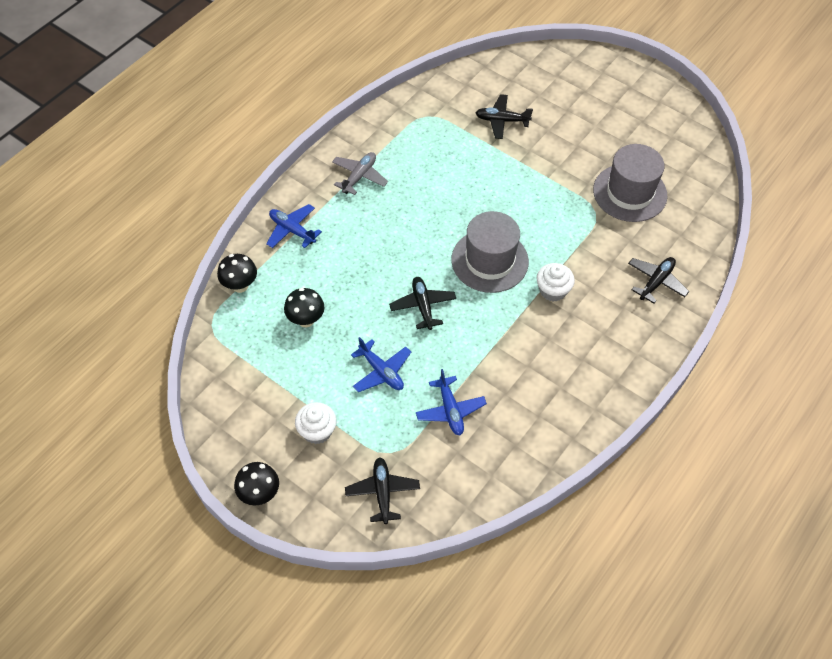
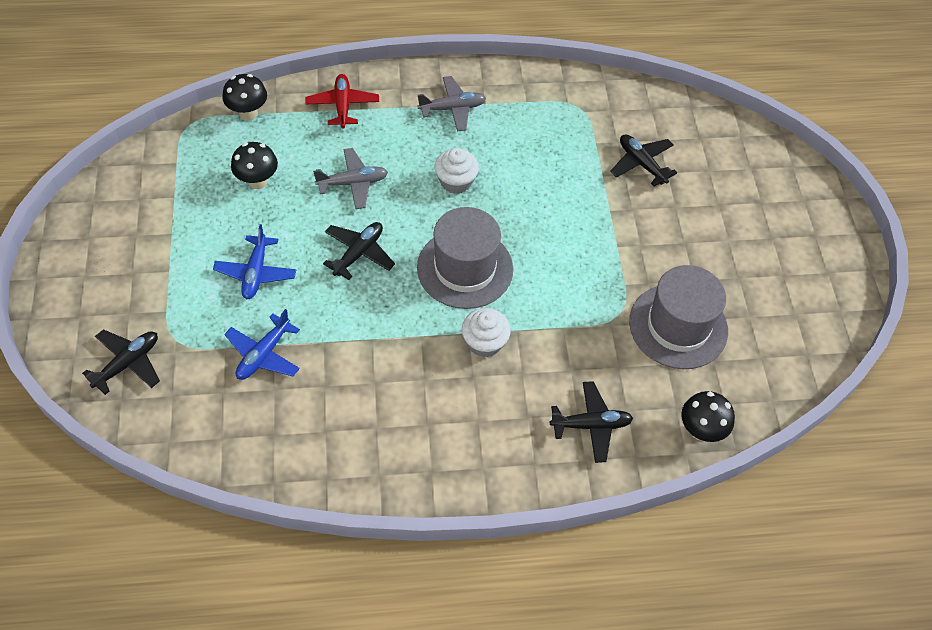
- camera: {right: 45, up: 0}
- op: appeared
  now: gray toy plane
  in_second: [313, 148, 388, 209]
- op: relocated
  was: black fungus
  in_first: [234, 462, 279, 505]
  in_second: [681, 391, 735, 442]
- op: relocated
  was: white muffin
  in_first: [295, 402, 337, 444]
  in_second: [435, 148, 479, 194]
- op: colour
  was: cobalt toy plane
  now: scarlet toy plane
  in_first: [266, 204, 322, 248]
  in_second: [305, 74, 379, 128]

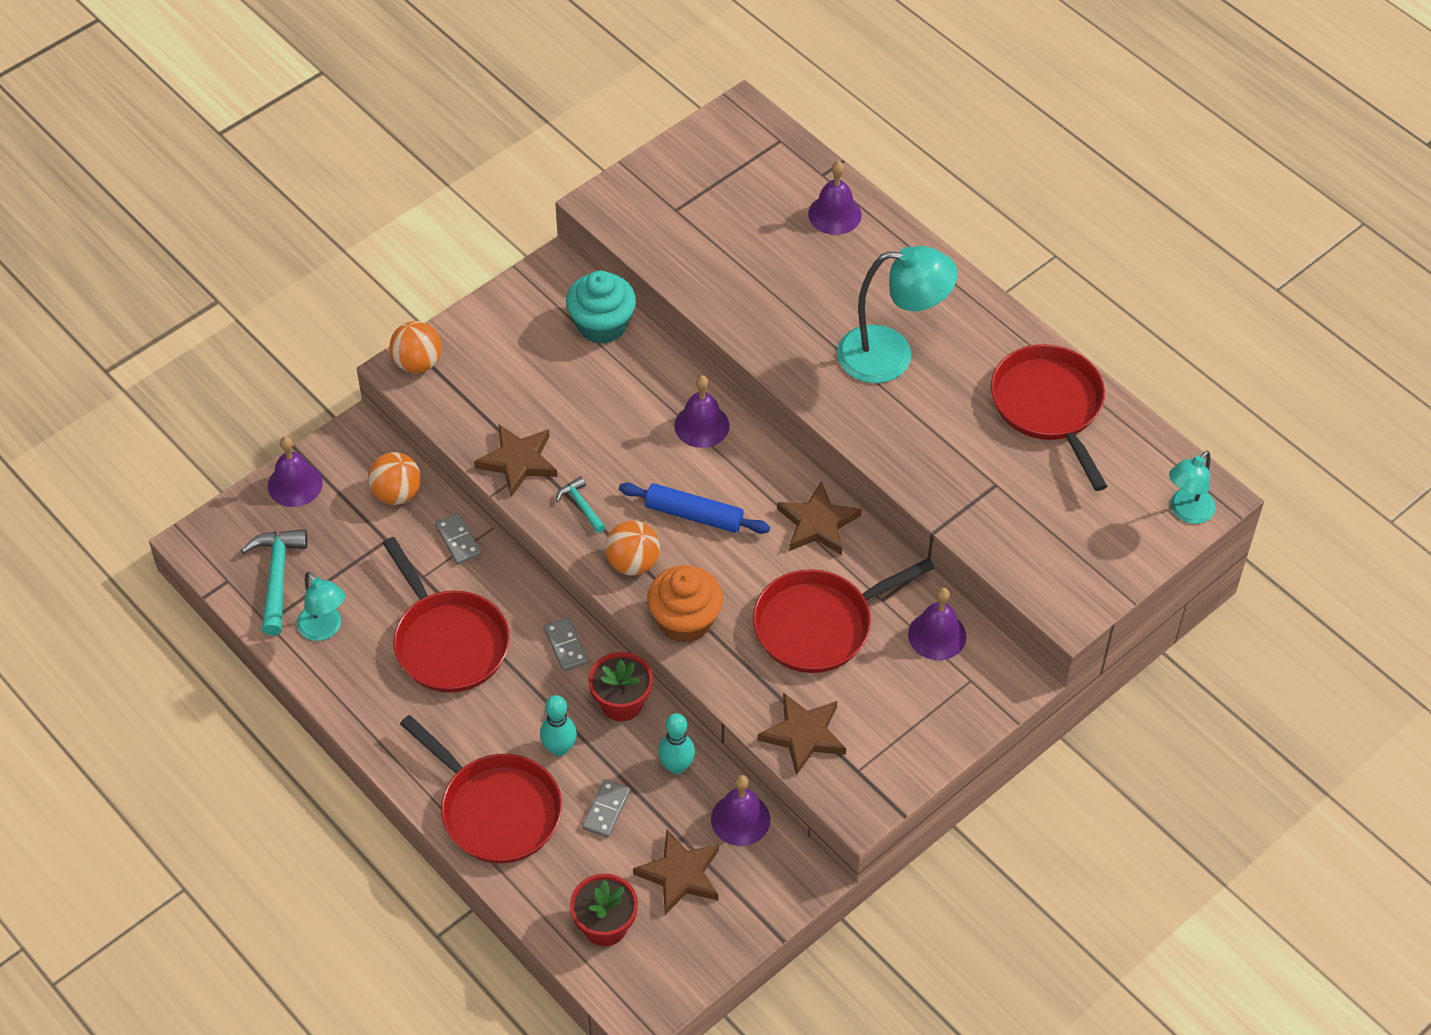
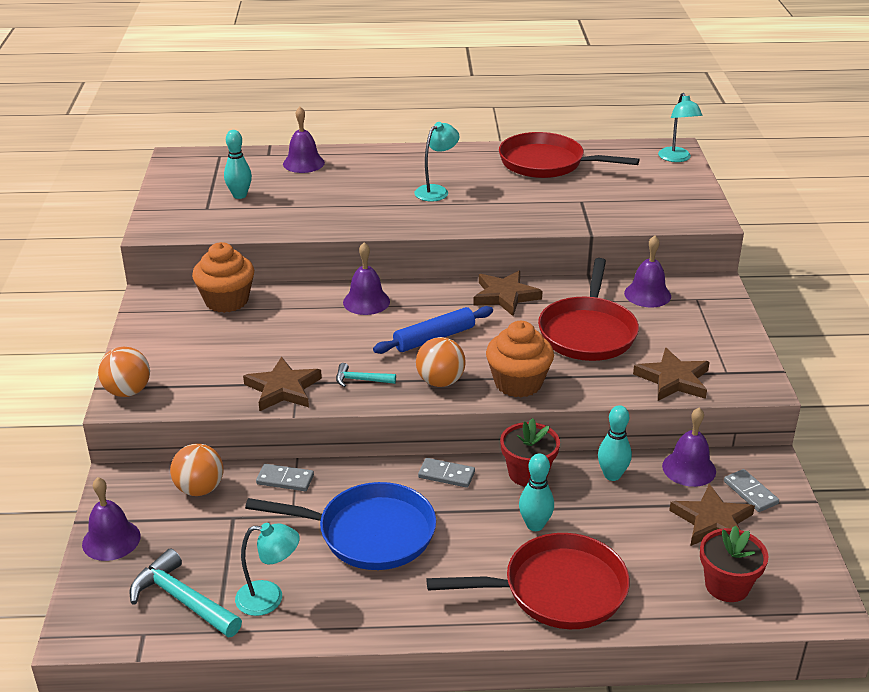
- camera: {right: -50, up: -20}
- op: appeared
  now: aqua bowling pin
  in_second: [224, 130, 252, 199]
- op: relocated
  was: gray domino tile
  in_first: [582, 779, 631, 838]
  in_second: [724, 469, 779, 512]
- op: colour
  was: scarlet frying pan
  now: cobalt frying pan
  in_first: [383, 537, 510, 693]
  in_second: [245, 482, 436, 570]
- op: colour
  was: aqua muffin
  now: orange muffin
  in_first: [566, 271, 636, 344]
  in_second: [192, 242, 254, 313]
- op: size
  was: aqua lamp
  in_first: [837, 246, 958, 383]
  in_second: [414, 122, 459, 202]
  ratio: 0.58

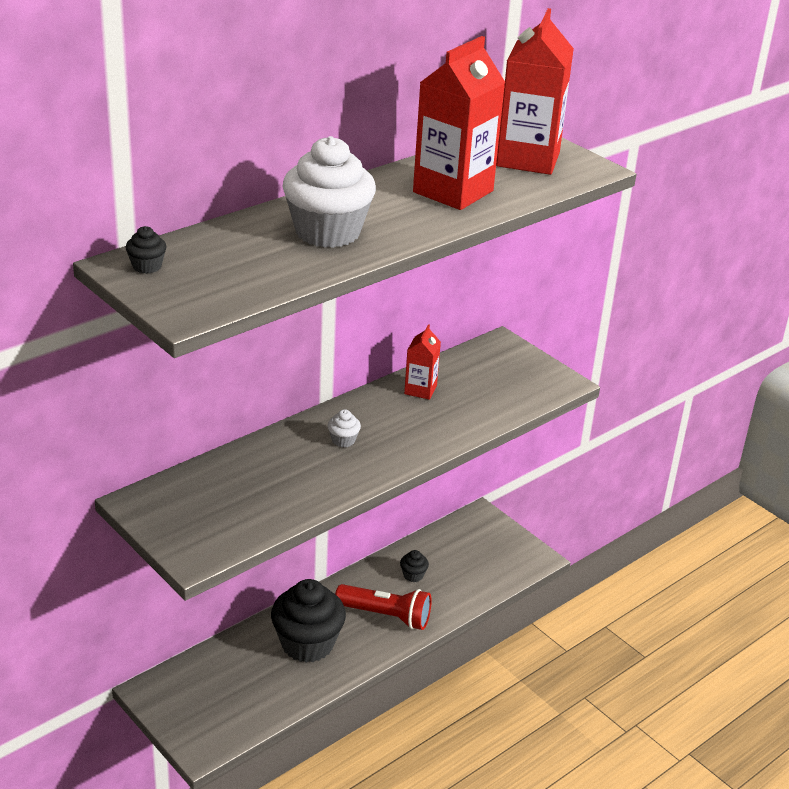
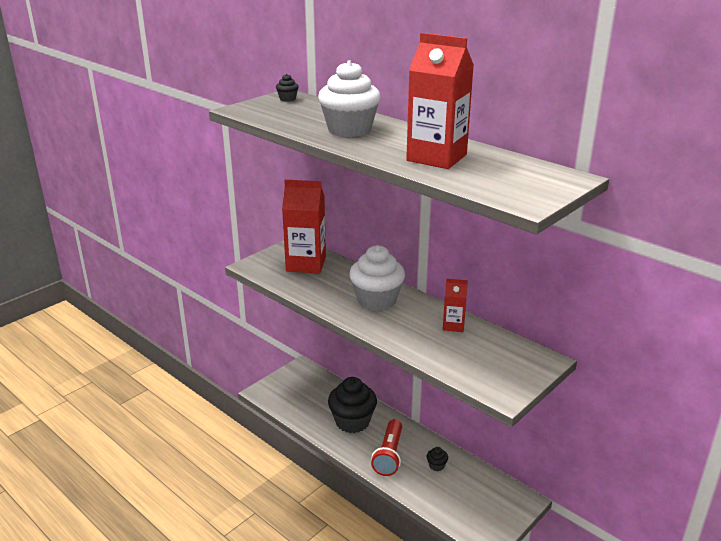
- camera: {right: 85, up: -5}
- op: relocated
  was: scarlet carton
  in_first: [496, 8, 574, 175]
  in_second: [282, 180, 326, 274]
- op: size
  was: white muffin
  in_first: [328, 409, 361, 448]
  in_second: [349, 245, 405, 310]
  ratio: 2.42

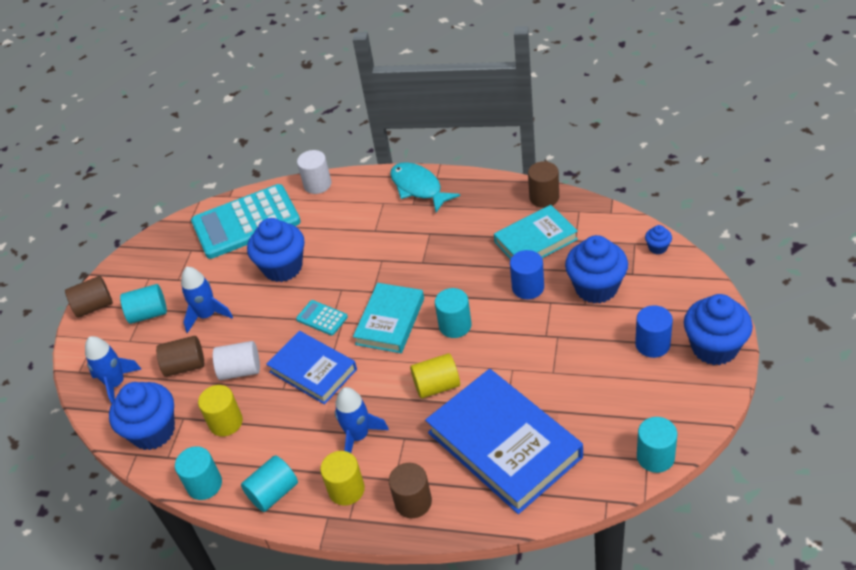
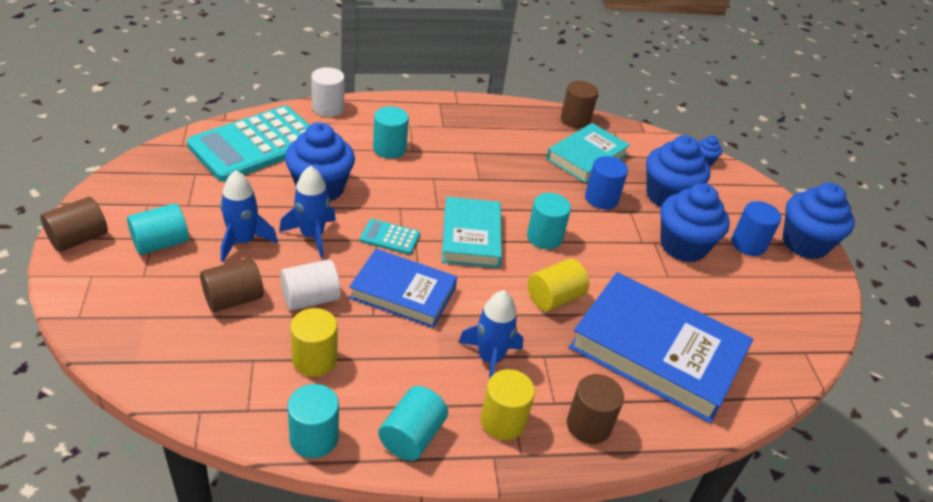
- camera: {right: -30, up: -5}
- op: missing
  was: aqua fish figure
  in_first: [390, 162, 460, 212]
- op: relocated
  was: cobalt rocket
  in_first: [85, 336, 142, 404]
  in_second: [279, 166, 336, 258]
- op: relocated
  was: cobalt muffin
  in_first: [109, 382, 175, 450]
  in_second: [660, 183, 730, 262]
- op: relocated
  was: aqua cylinder shape
  in_first: [637, 417, 677, 473]
  in_second: [373, 107, 409, 159]

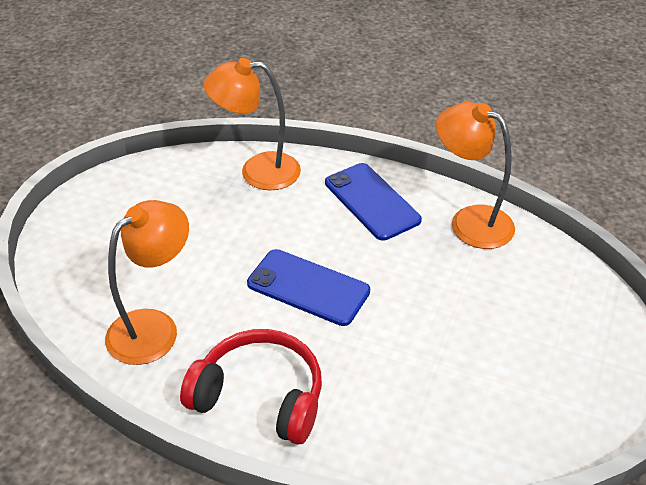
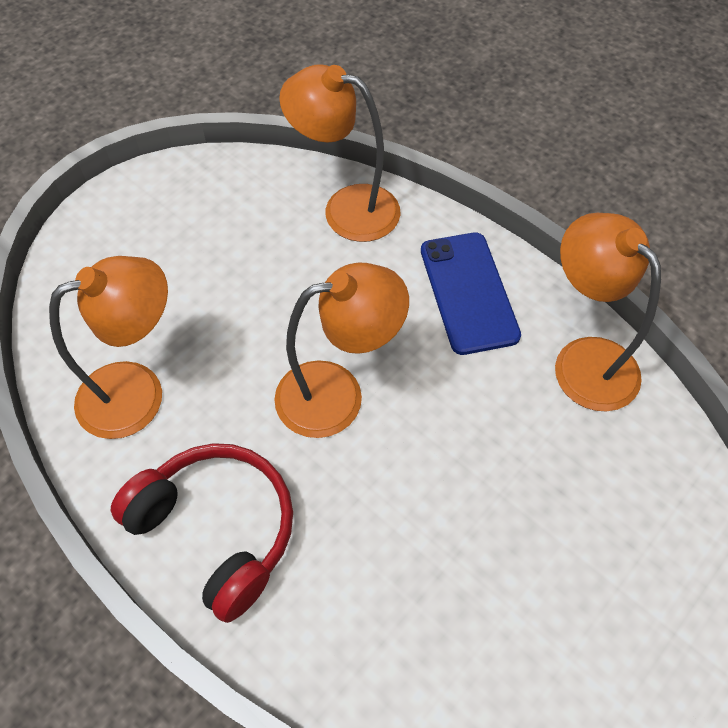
- camera: {right: 20, up: 15}
- op: exchanged
  was: cobalt smartphone
  now: orange lamp
  in_first: [247, 249, 370, 326]
  in_second: [274, 263, 409, 438]

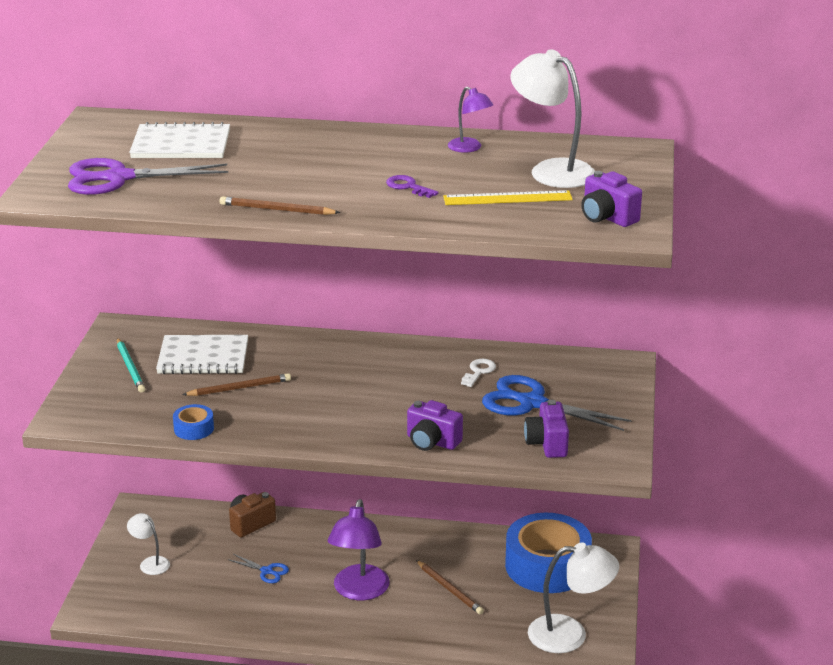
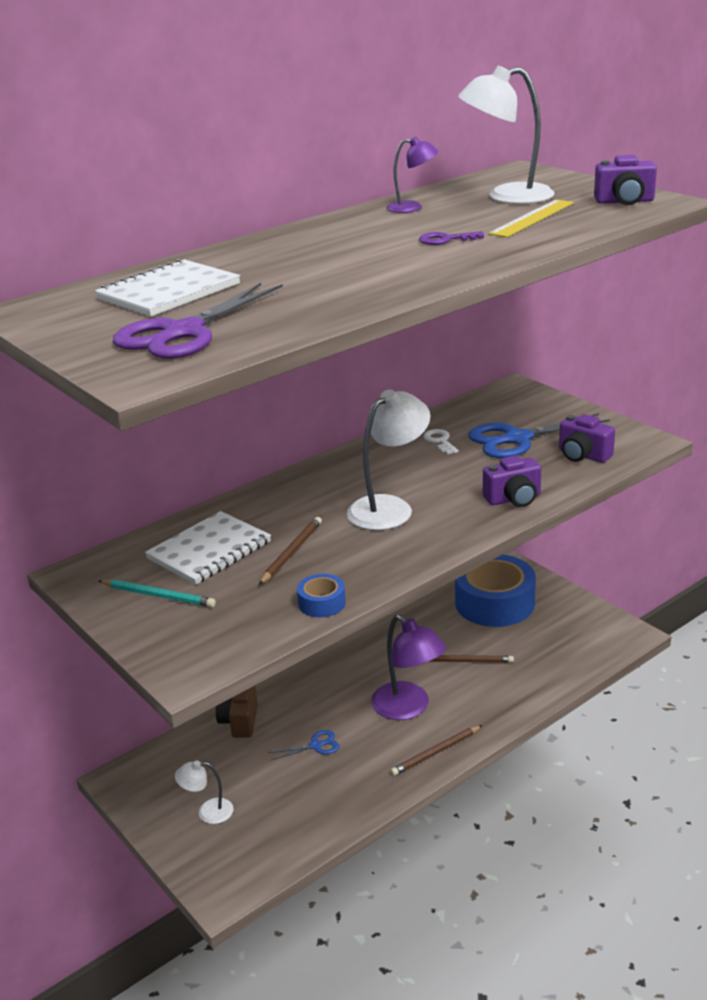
- camera: {right: -45, up: 0}
- op: relocated
  was: russet lead pencil
  in_first: [219, 196, 340, 215]
  in_second: [390, 725, 482, 776]
- op: relocated
  was: white lamp
  in_first: [528, 542, 619, 653]
  in_second: [346, 389, 430, 530]

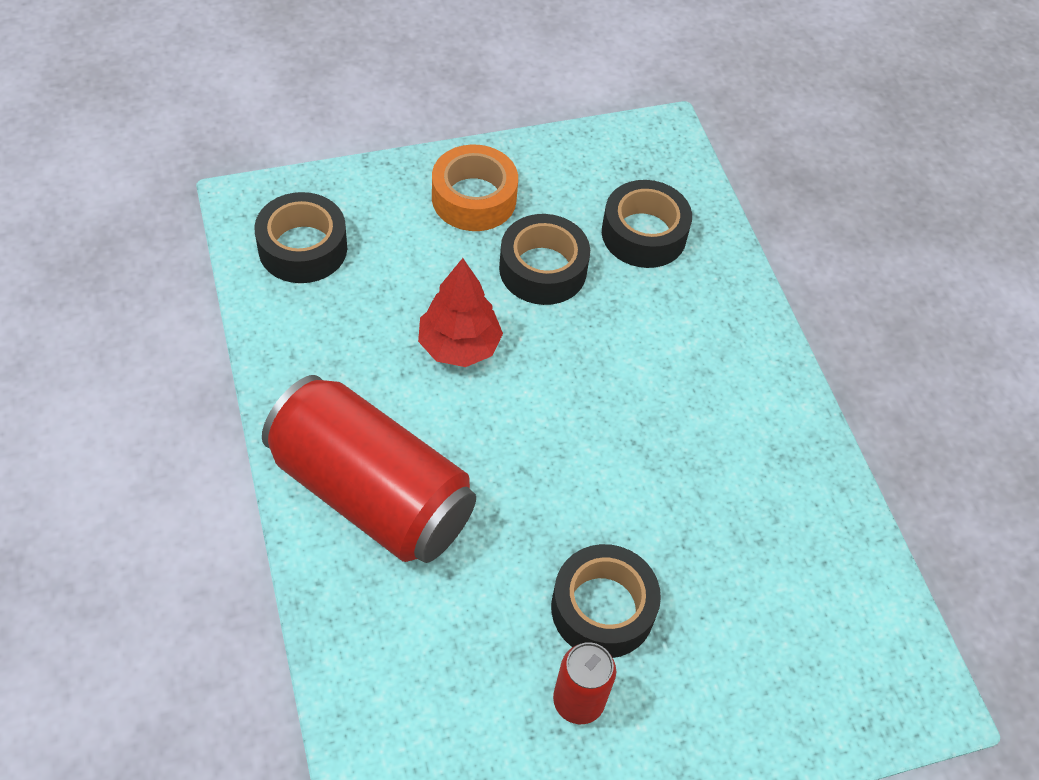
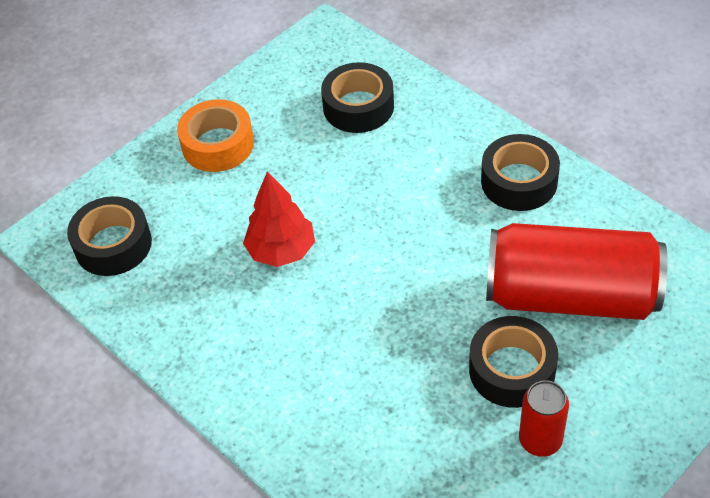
- camera: {right: -20, up: -5}
- op: relocated
  was: scarlet can
  in_first: [262, 375, 476, 563]
  in_second: [486, 223, 668, 320]
- op: relocated
  was: black roll of tape
  in_first: [499, 214, 590, 305]
  in_second: [481, 134, 560, 211]

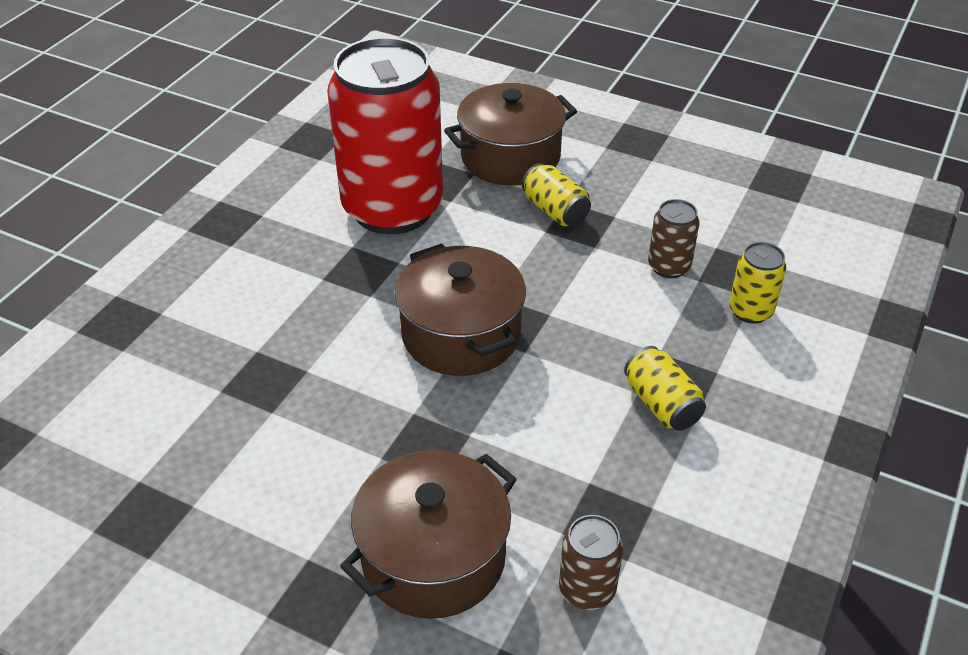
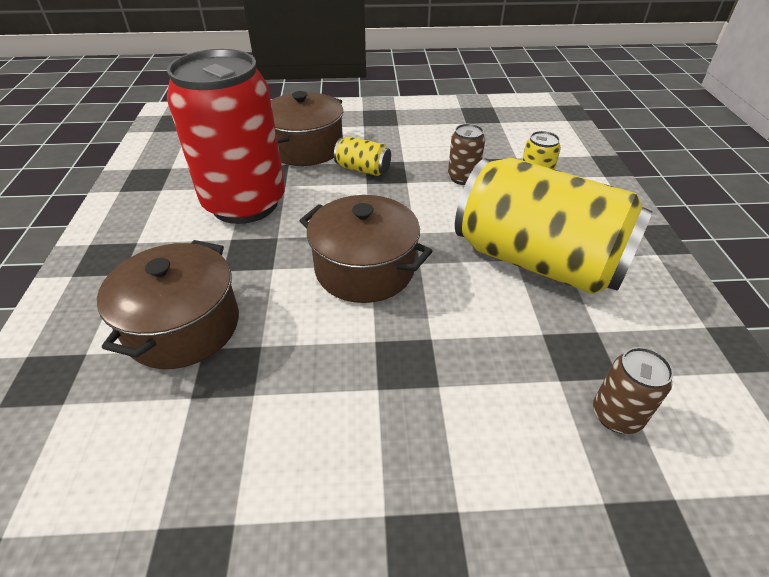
- camera: {right: -30, up: 0}
- op: relocated
  was: russet stockpot
  in_first: [340, 450, 517, 619]
  in_second: [97, 240, 239, 369]
- op: size
  was: golden can
  in_first: [624, 346, 706, 431]
  in_second: [455, 158, 653, 294]
  ratio: 2.48

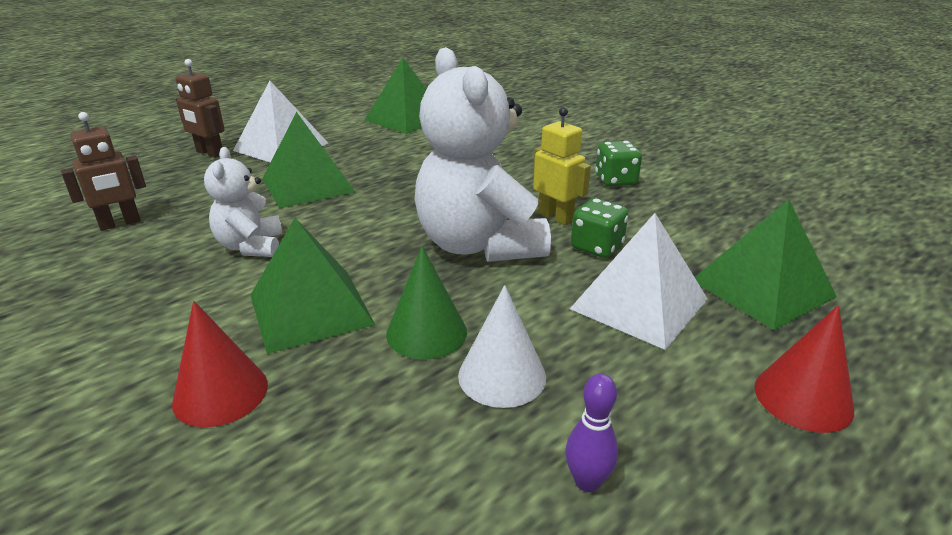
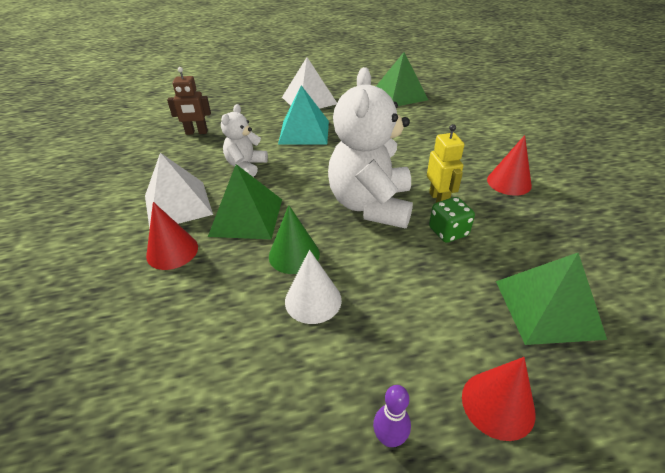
- camera: {right: 30, up: 10}
- op: missing
  was: russet robot figure
  in_first: [175, 59, 225, 158]
- op: relocated
  was: purple bowling pin
  in_first: [565, 374, 619, 492]
  in_second: [373, 385, 411, 447]
- op: relocated
  was: white pyramid
  in_first: [570, 213, 708, 350]
  in_second: [145, 153, 213, 229]
- op: exchanged
  was: emerald game die
  now: scarlet solid cone
  in_first: [595, 141, 642, 186]
  in_second: [487, 135, 532, 196]
- op: colour
  was: emerald pyramid
  now: aqua pyramid
  in_first: [262, 112, 355, 209]
  in_second: [278, 85, 329, 145]

